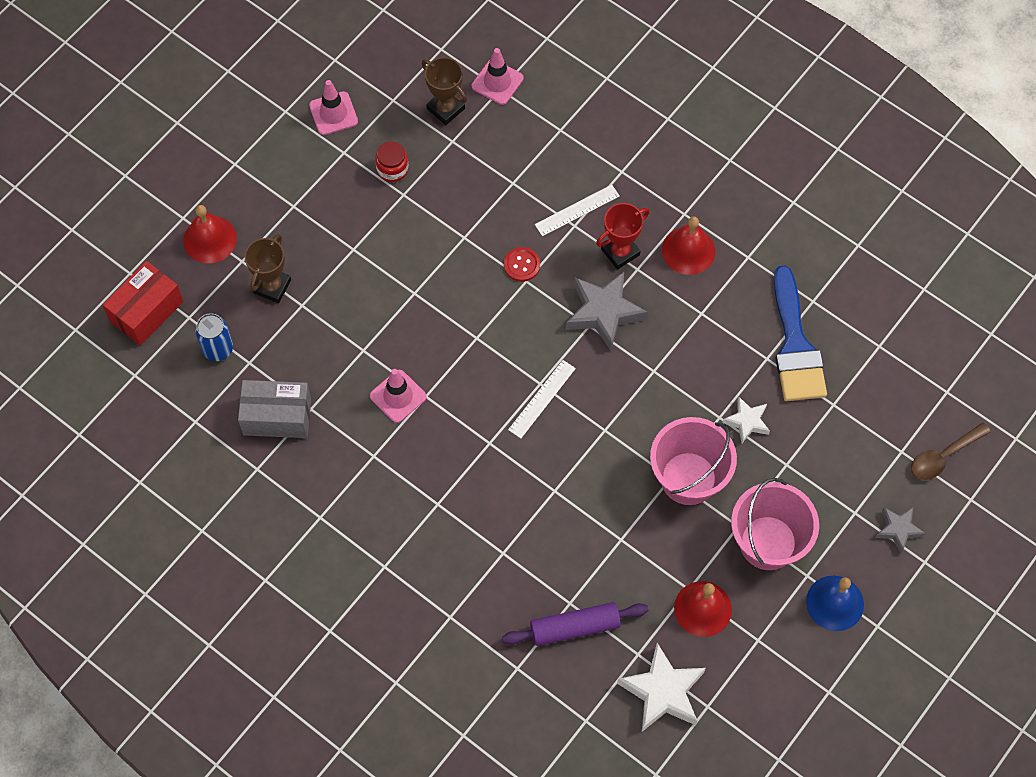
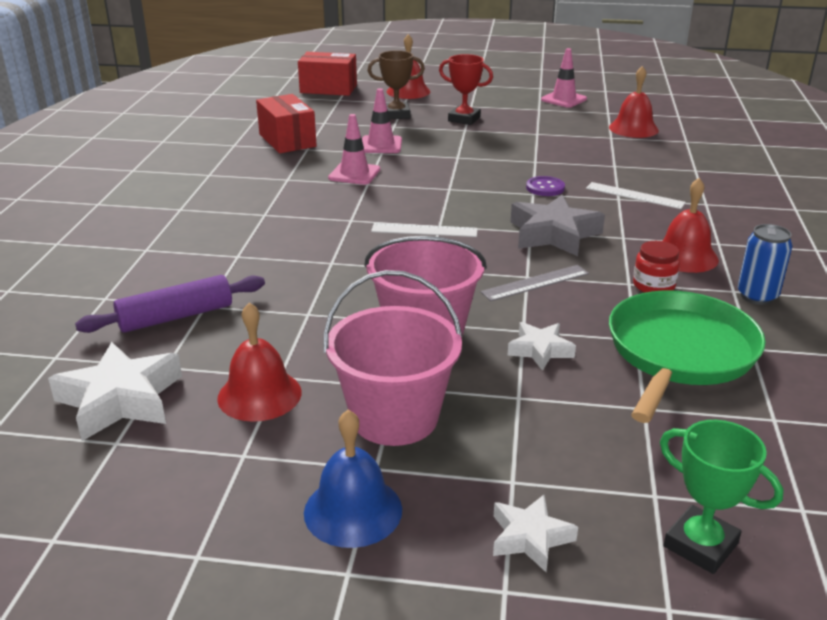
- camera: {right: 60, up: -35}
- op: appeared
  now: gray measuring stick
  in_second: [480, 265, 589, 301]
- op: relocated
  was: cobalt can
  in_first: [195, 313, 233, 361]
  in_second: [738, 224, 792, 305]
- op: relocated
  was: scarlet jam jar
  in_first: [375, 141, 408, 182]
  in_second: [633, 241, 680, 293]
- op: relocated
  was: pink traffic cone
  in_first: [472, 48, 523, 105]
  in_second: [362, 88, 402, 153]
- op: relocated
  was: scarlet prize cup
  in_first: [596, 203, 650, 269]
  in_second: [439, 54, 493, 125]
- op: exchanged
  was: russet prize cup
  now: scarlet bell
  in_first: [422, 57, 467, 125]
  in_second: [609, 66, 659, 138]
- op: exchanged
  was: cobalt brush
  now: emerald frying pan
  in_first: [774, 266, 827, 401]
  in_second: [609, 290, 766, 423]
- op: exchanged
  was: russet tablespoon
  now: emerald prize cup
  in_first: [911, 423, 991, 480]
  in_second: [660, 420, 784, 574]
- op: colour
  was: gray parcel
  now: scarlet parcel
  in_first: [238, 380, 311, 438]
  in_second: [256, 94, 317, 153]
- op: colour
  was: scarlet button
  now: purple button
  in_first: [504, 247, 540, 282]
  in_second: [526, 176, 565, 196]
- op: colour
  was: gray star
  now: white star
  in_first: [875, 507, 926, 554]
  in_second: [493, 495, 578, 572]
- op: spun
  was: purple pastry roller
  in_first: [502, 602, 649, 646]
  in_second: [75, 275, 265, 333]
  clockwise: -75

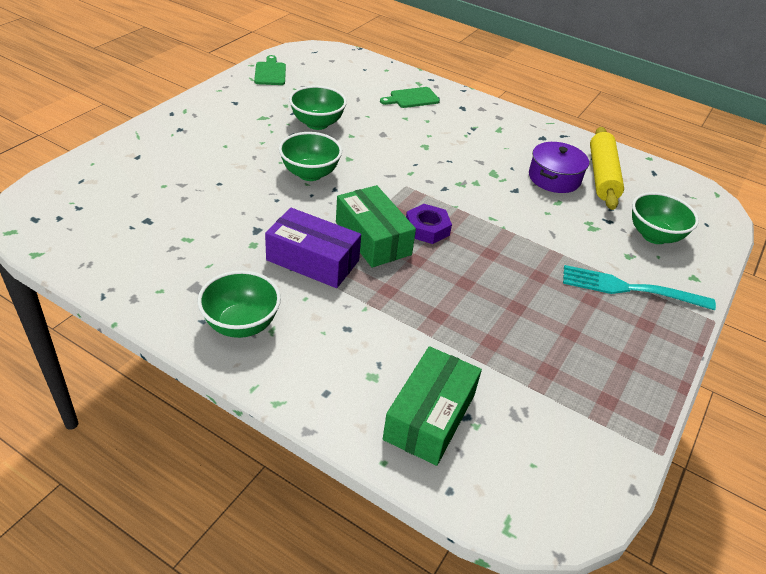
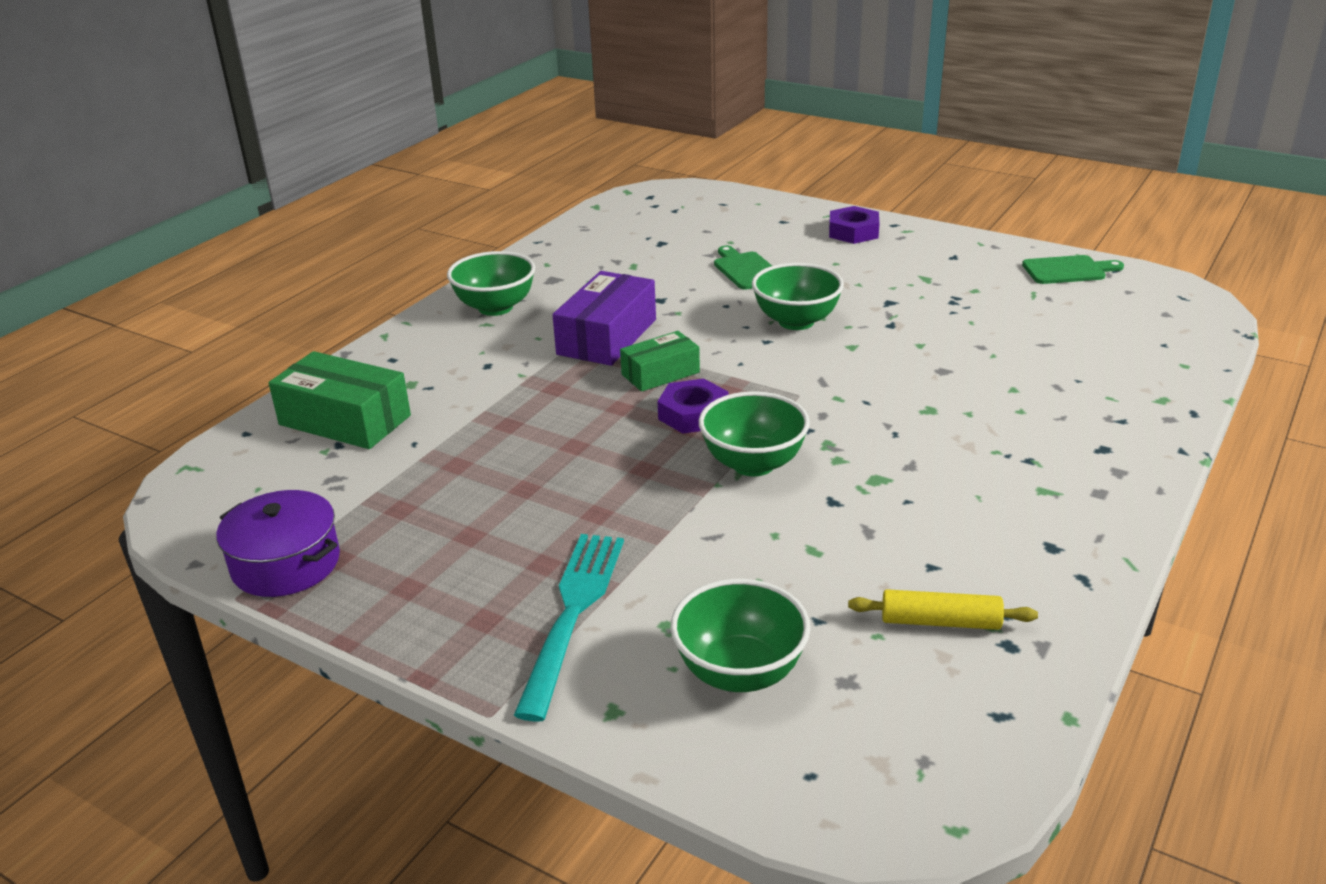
- camera: {right: 95, up: -10}
- op: appeared
  now: purple hexagon nut
  in_second: [829, 206, 880, 244]
- op: relocated
  was: emerald serving bowl
  in_first: [289, 85, 347, 130]
  in_second: [699, 391, 810, 476]
- op: relocated
  was: emerald bread board
  in_first: [380, 87, 440, 108]
  in_second: [714, 245, 772, 290]
- op: relocated
  was: purple stockpot
  in_first: [529, 142, 589, 193]
  in_second: [216, 490, 340, 597]
- op: size
  was: emerald parcel
  in_first: [336, 185, 416, 268]
  in_second: [620, 331, 700, 392]
  ratio: 0.63
- op: size
  was: golden pastry roller
  in_first: [590, 127, 624, 210]
  in_second: [848, 589, 1038, 630]
  ratio: 0.58

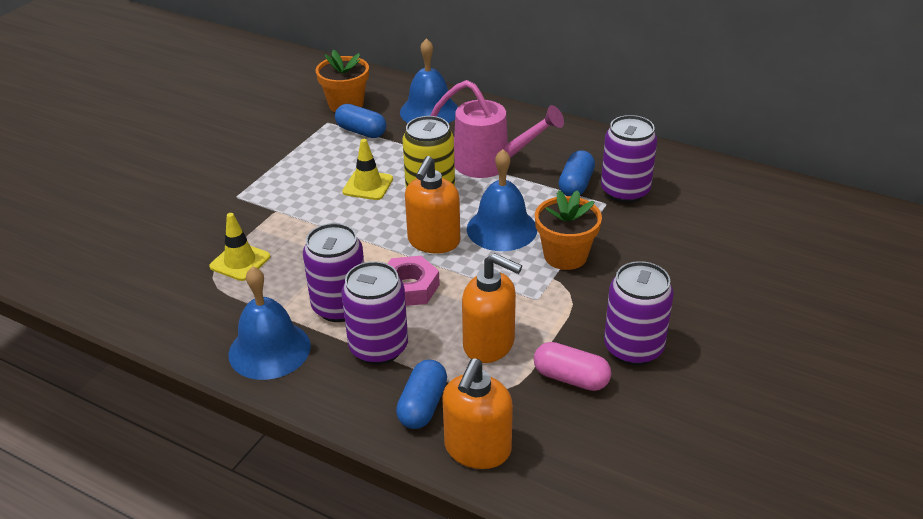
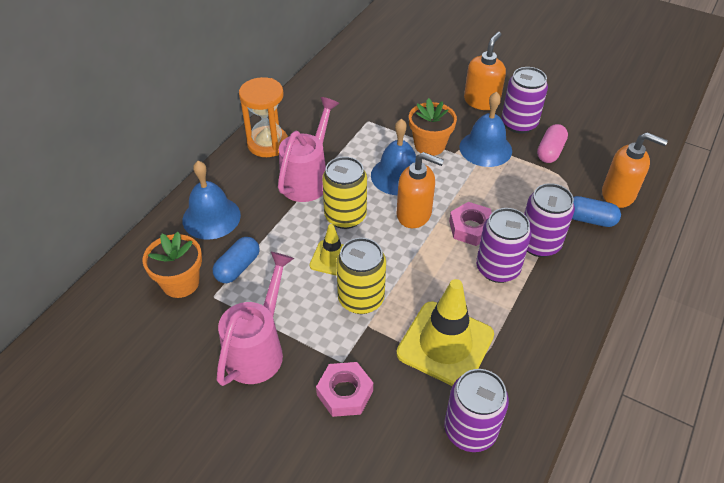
- camera: {right: -90, up: 10}
- op: missing
  was: cobalt pill shape
  in_first: [559, 150, 595, 196]
- op: appeared
  now: pink watering can
  in_second: [217, 252, 294, 386]
- op: appeared
  now: orange sandglass
  in_second: [239, 77, 288, 157]
- op: appeared
  now: pink hexagon nut
  in_second: [316, 362, 373, 417]
- op: appeared
  now: golden can
  in_second: [336, 238, 386, 314]
- op: relocated
  was: cobalt bell
  in_first: [228, 266, 311, 380]
  in_second: [459, 92, 512, 167]
- op: relocated
  was: orange soap dispenser
  in_first: [462, 253, 522, 363]
  in_second: [464, 32, 506, 110]
- op: relocated
  was: purple can
  in_first: [601, 115, 657, 203]
  in_second: [444, 369, 509, 452]
- op: size
  was: golden traffic cone
  in_first: [209, 213, 270, 281]
  in_second: [396, 279, 494, 386]
  ratio: 1.86

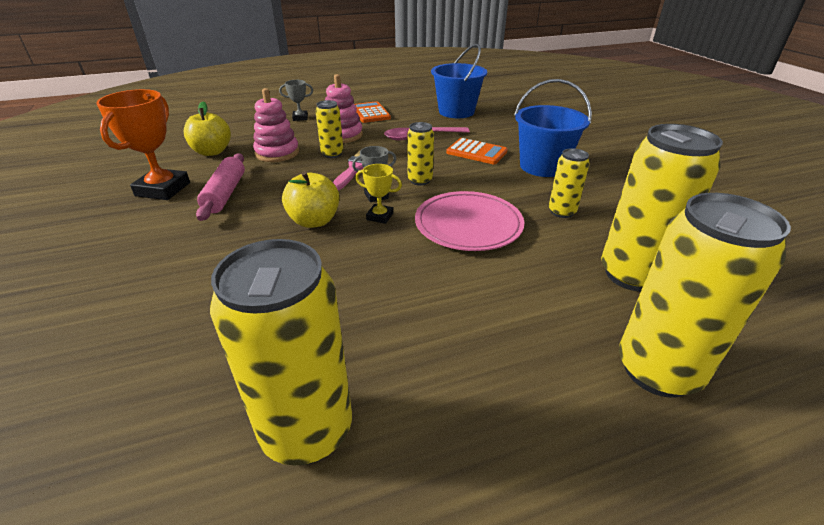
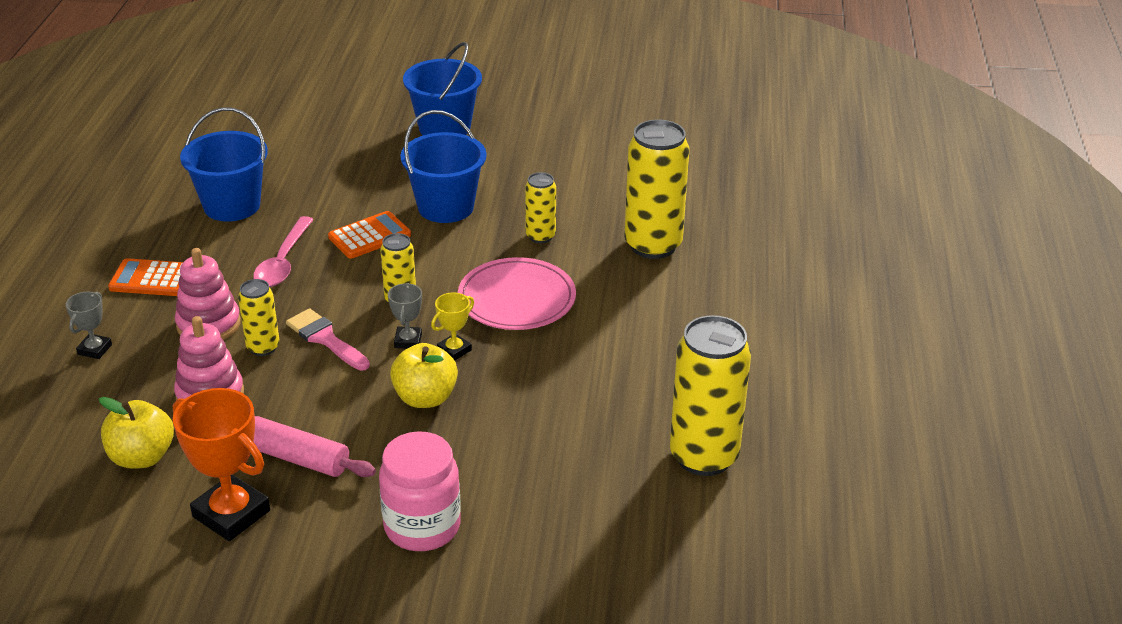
- camera: {right: -65, up: 0}
- op: missing
  was: golden can
  in_first: [619, 193, 791, 398]
- op: appeared
  now: pink jam jar
  in_second: [379, 431, 461, 551]
- op: appeared
  now: cobalt pail
  in_second: [403, 42, 482, 135]

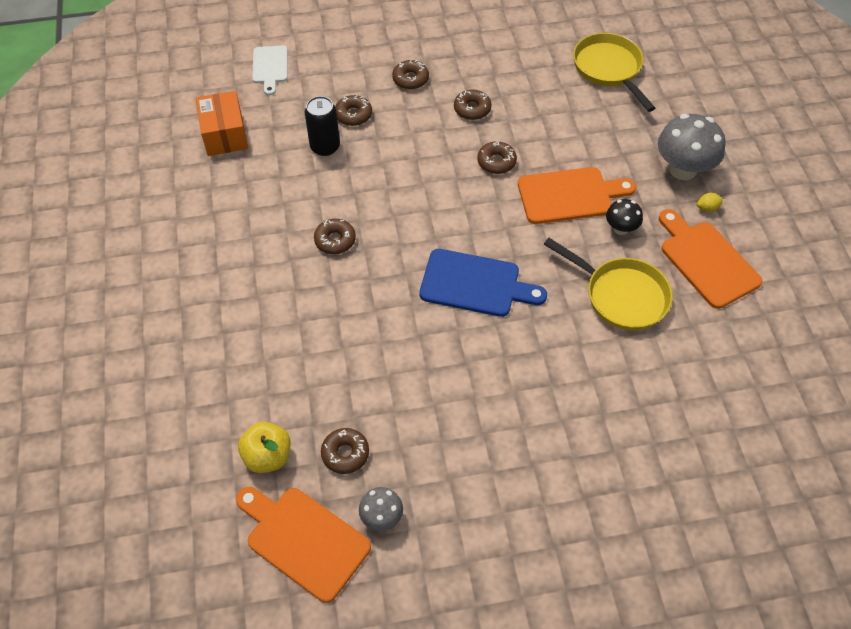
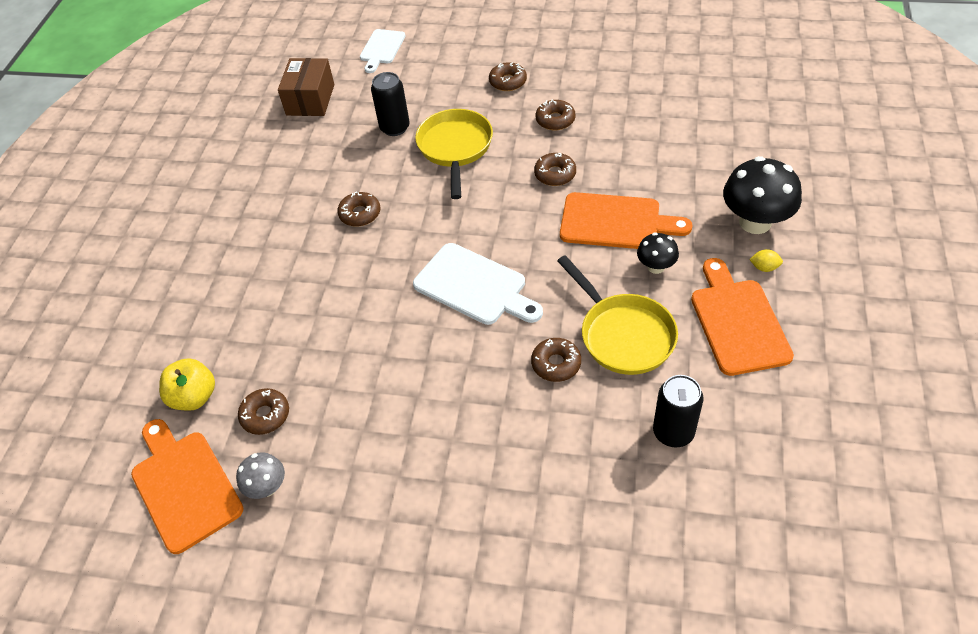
- camera: {right: 25, up: -5}
- op: appeared
  now: black can
  in_second: [653, 375, 703, 447]
- op: relocated
  was: russet doughnut
  in_first: [335, 95, 372, 126]
  in_second: [531, 338, 581, 382]
- op: relocated
  was: golden frying pan
  in_first: [573, 33, 655, 112]
  in_second: [415, 109, 493, 199]
- op: colour
  was: orange parcel
  now: russet parcel
  in_first: [195, 91, 248, 156]
  in_second: [278, 58, 334, 116]
- op: colour
  was: cobalt bread board
  now: white bread board
  in_first: [420, 249, 547, 317]
  in_second: [413, 243, 543, 325]
- op: colour
  was: gray fungus
  now: black fungus
  in_first: [658, 114, 726, 180]
  in_second: [723, 156, 802, 234]

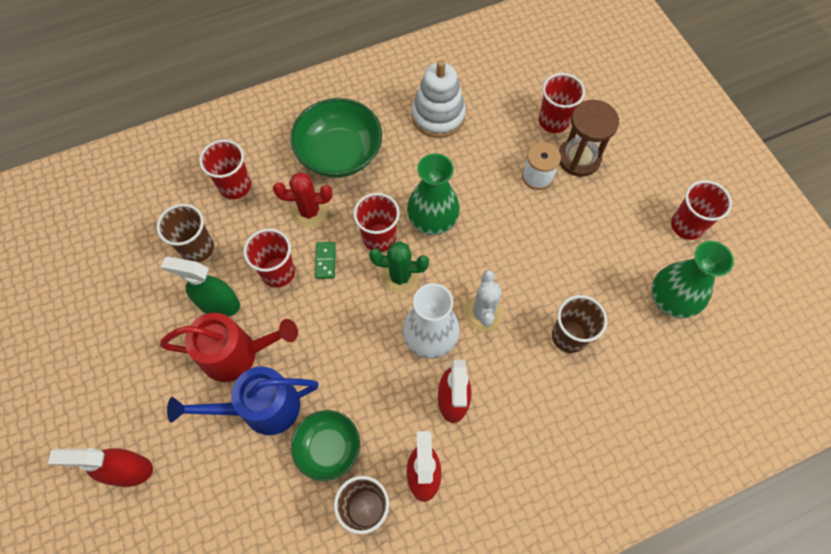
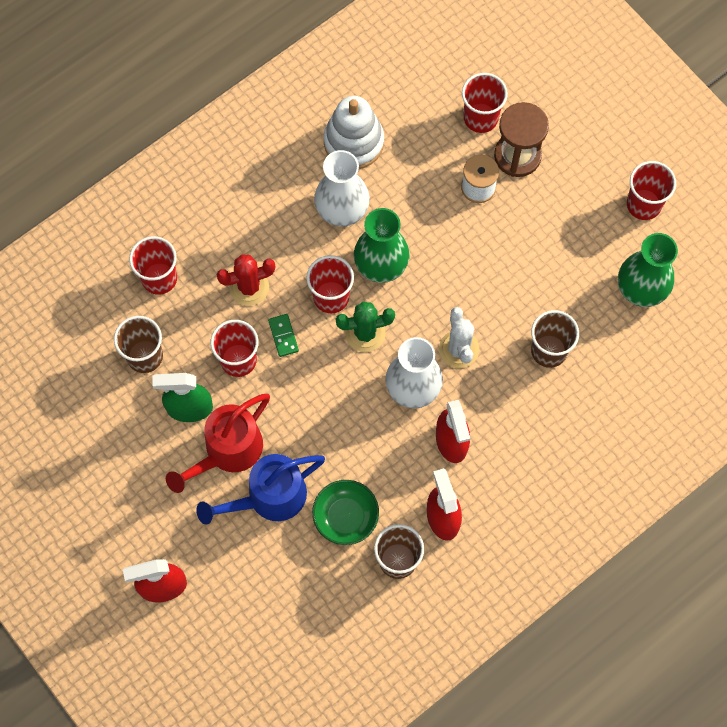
- camera: {right: -15, up: 5}
- op: missing
  was: emerald serving bowl
  in_first: [290, 98, 382, 178]
- op: appeared
  now: white vase
  in_second: [314, 150, 370, 227]
- op: spun
  was: scarlet watering can
  in_first: [160, 313, 298, 382]
  in_second: [166, 394, 270, 493]
  clockwise: 150

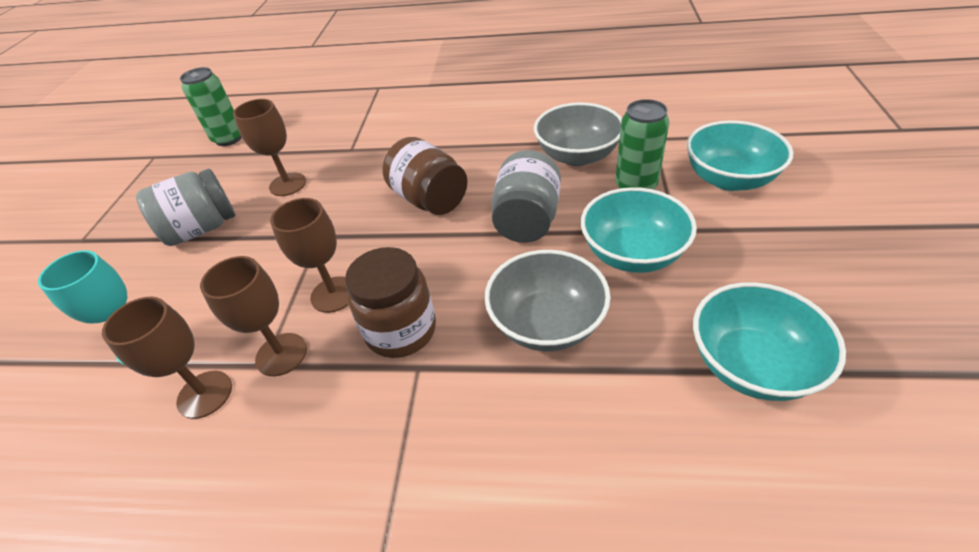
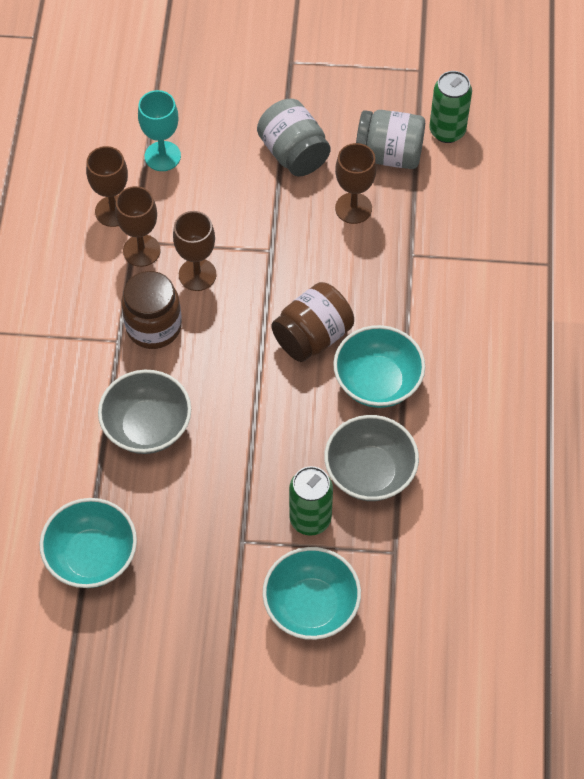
- camera: {right: 85, up: 15}
- op: relocated
  was: gray jam jar
  in_first: [491, 150, 561, 243]
  in_second: [356, 110, 425, 169]
- op: relocated
  was: aqua serving bowl
  in_first: [581, 187, 697, 273]
  in_second: [333, 325, 425, 408]

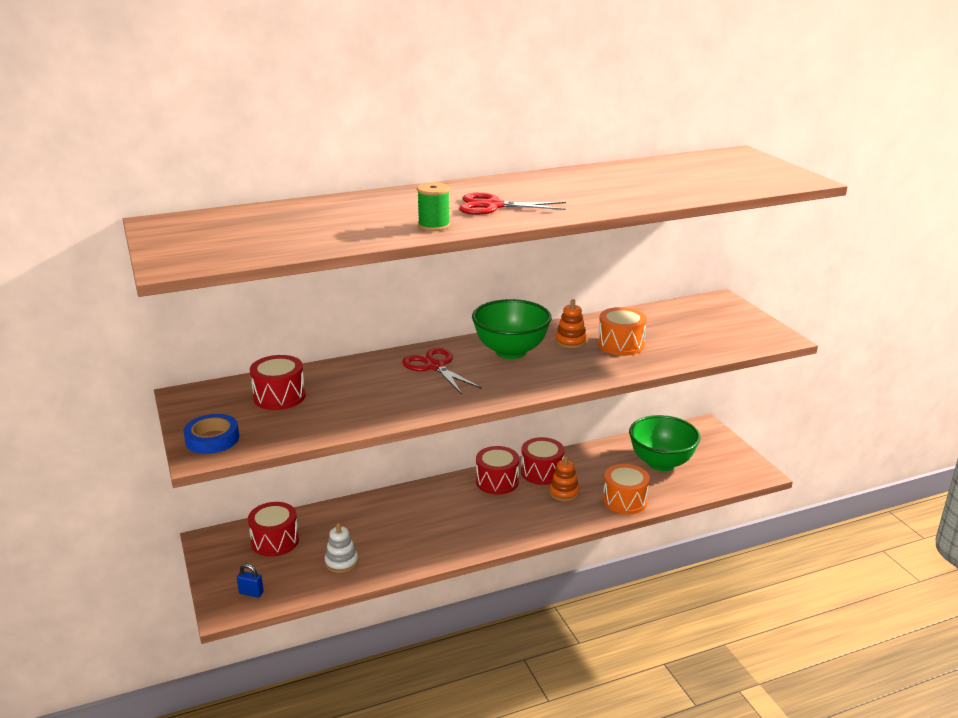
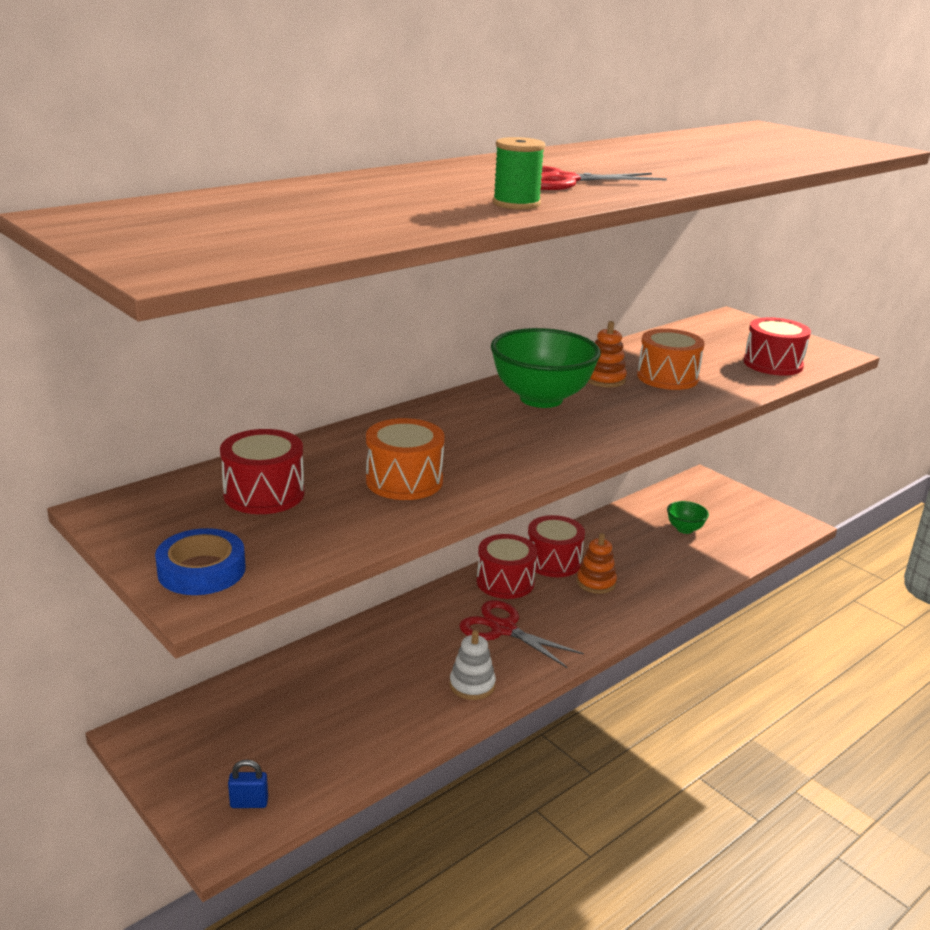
- camera: {right: -20, up: 0}
- op: relocated
  was: scarlet drum
  in_first: [248, 502, 299, 557]
  in_second: [743, 317, 811, 376]
- op: relocated
  was: white stacking rings
  in_first: [324, 523, 358, 573]
  in_second: [450, 630, 496, 700]
- op: relocated
  was: scarlet shears
  in_first: [402, 348, 482, 394]
  in_second: [459, 600, 584, 668]
- op: relocated
  was: orange drum
  in_first: [603, 464, 650, 514]
  in_second: [366, 418, 445, 500]
- op: size
  was: emerald serving bowl
  in_first: [629, 415, 700, 471]
  in_second: [667, 501, 709, 534]
  ratio: 0.47

